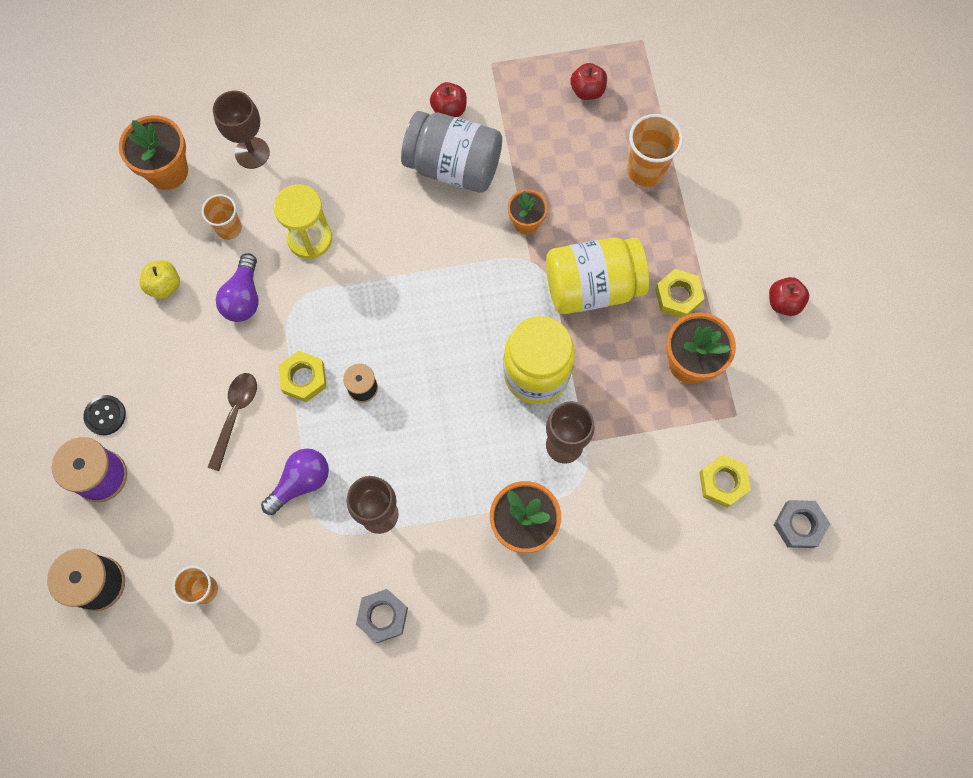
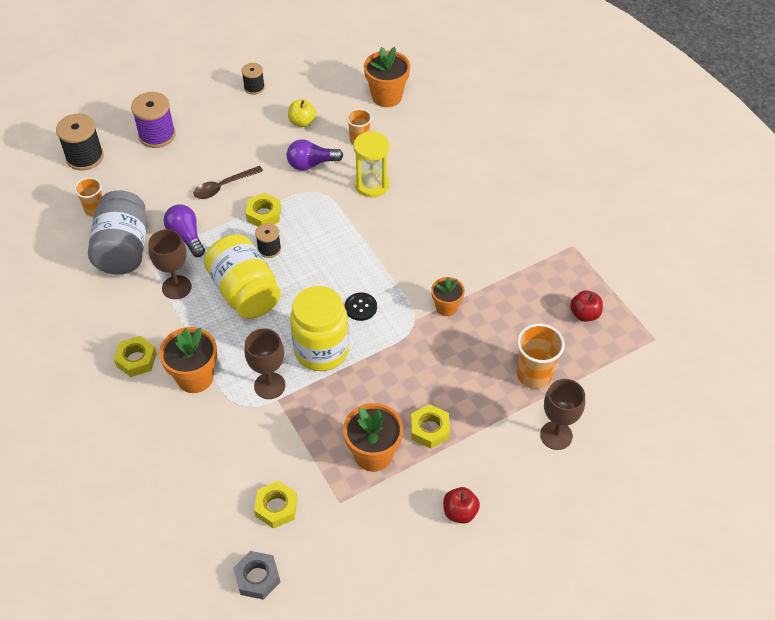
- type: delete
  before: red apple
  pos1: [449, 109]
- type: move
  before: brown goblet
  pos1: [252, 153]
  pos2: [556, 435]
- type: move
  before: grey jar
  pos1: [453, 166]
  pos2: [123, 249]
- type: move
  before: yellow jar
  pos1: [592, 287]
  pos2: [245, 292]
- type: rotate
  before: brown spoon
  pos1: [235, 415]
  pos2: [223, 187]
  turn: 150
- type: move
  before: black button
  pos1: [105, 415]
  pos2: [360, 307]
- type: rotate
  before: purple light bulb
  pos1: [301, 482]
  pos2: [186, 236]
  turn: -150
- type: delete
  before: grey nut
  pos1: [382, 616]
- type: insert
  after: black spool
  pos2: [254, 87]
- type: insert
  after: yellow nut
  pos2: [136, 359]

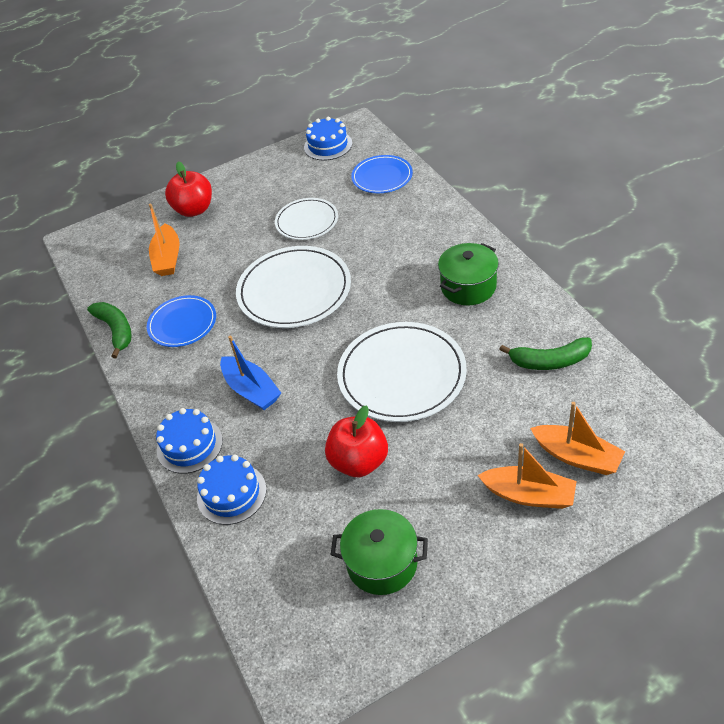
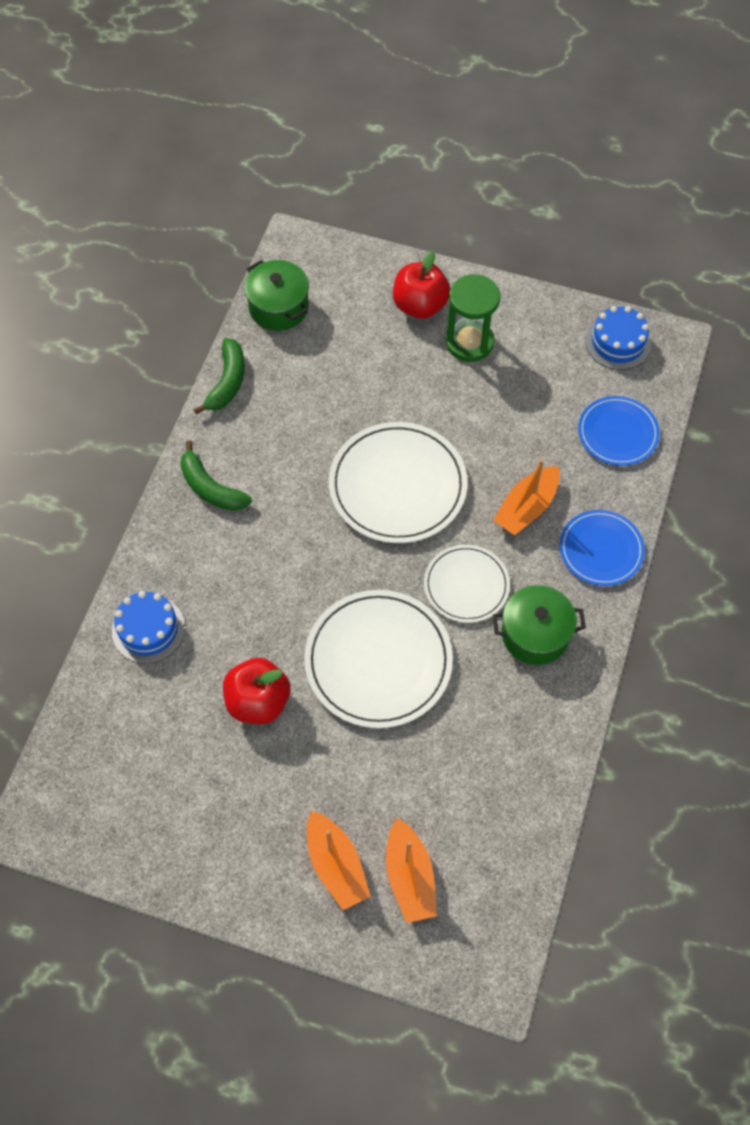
- type: move
  before: white plate
  pos1: [307, 221]
  pos2: [466, 585]
- type: move
  before: orange boat
  pos1: [168, 258]
  pos2: [526, 508]
- type: move
  before: blue plate
  pos1: [182, 323]
  pos2: [601, 549]
- type: delete
  before: blue boat
  pos1: [251, 390]
- type: move
  before: green banana
  pos1: [550, 361]
  pos2: [210, 488]
- type: delete
  before: blue cake
  pos1: [189, 445]
- type: move
  before: green pot
  pos1: [382, 563]
  pos2: [278, 307]
- type: insert
  after: green hourglass
  pos2: [469, 342]

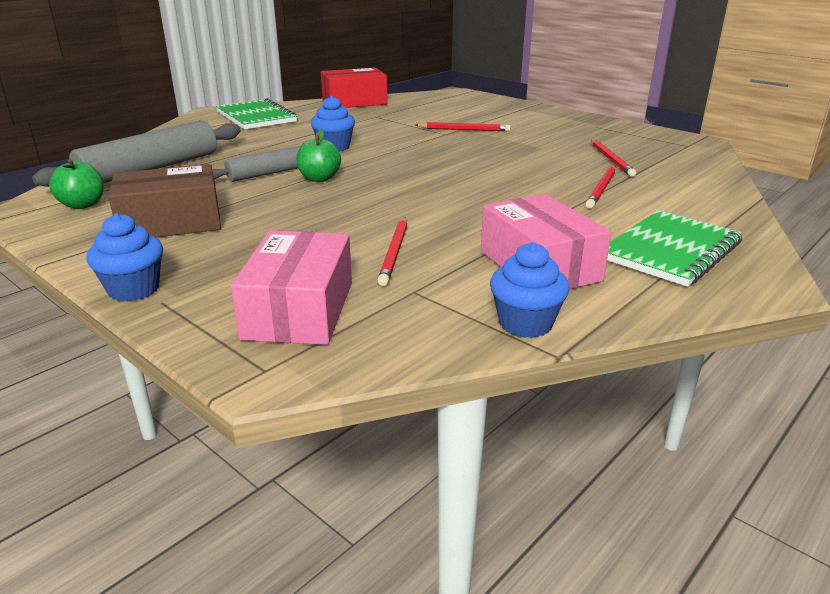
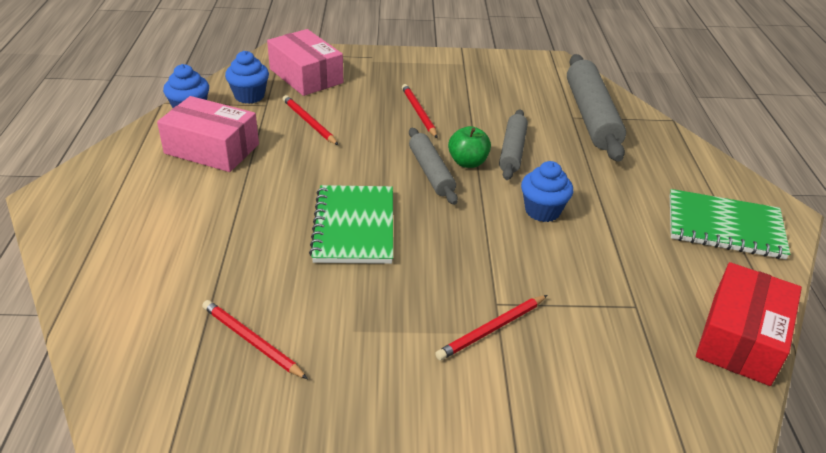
- type: delete
  before: green apple
  pos1: [83, 205]
- type: delete
  before: brown box
  pos1: [171, 222]
- type: move
  before: red pencil
  pos1: [602, 189]
  pos2: [418, 112]
- type: move
  before: green notebook
  pos1: [671, 251]
  pos2: [354, 226]
- type: move
  before: blue cupcake
  pos1: [134, 289]
  pos2: [249, 96]
- type: insert
  after: grey rolling pin
  pos2: [431, 172]

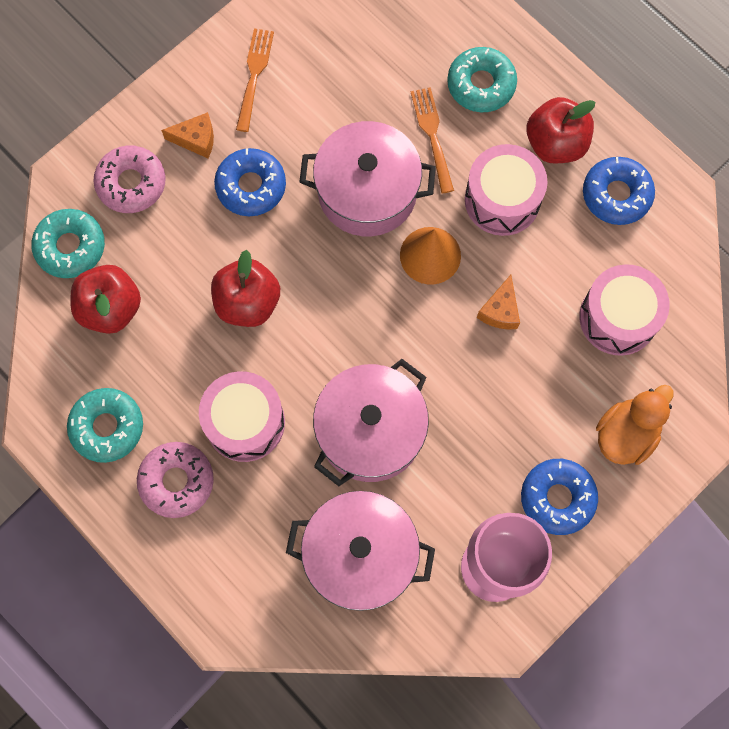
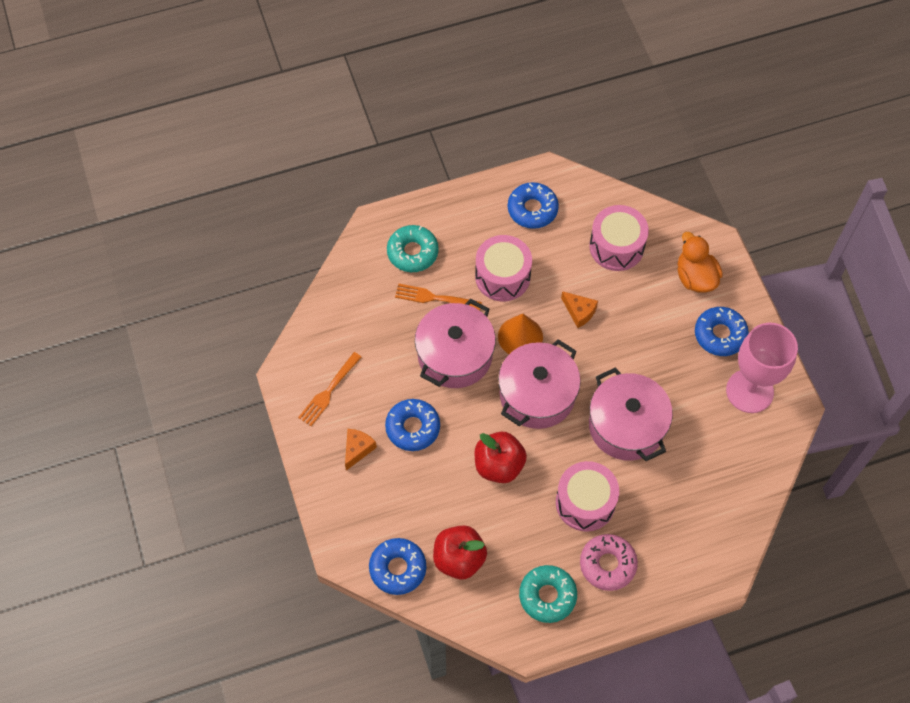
- type: rotate
  before: orange fork
  pos1: [254, 76]
  pos2: [329, 391]
  turn: -90
- type: delete
  before: red apple
  pos1: [555, 144]
- type: delete
  before: pink donut
  pos1: [131, 183]
- type: recolor
  before: turquoise donut
  after: blue donut
  pos1: [70, 247]
  pos2: [398, 568]
- type: move
  before: pink pot
  pos1: [360, 555]
  pos2: [537, 395]

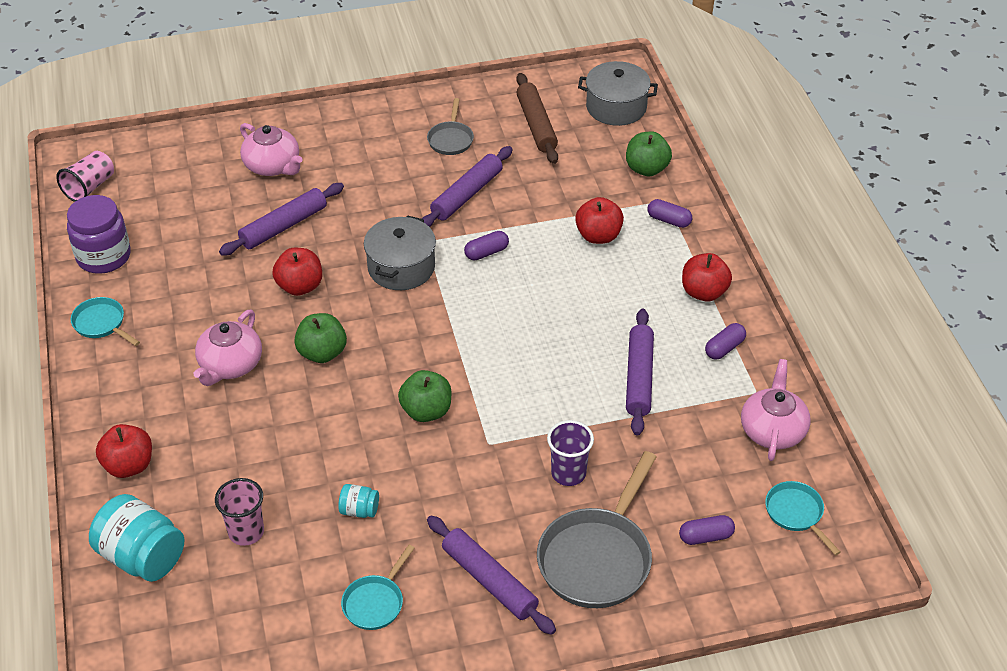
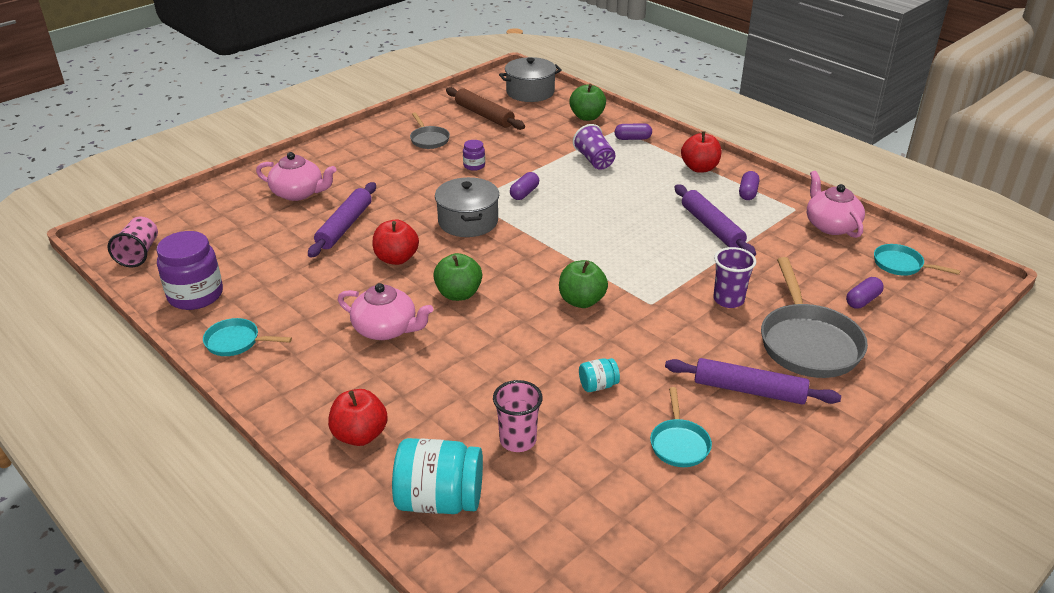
- type: replace
  before: purple rolling pin
  after: purple jar
  pos1: [467, 194]
  pos2: [474, 166]
- type: replace
  before: red apple
  after: purple cup
  pos1: [598, 236]
  pos2: [594, 160]
- type: rotate
  before: pink teapot
  pos1: [230, 365]
  pos2: [386, 329]
  turn: -60

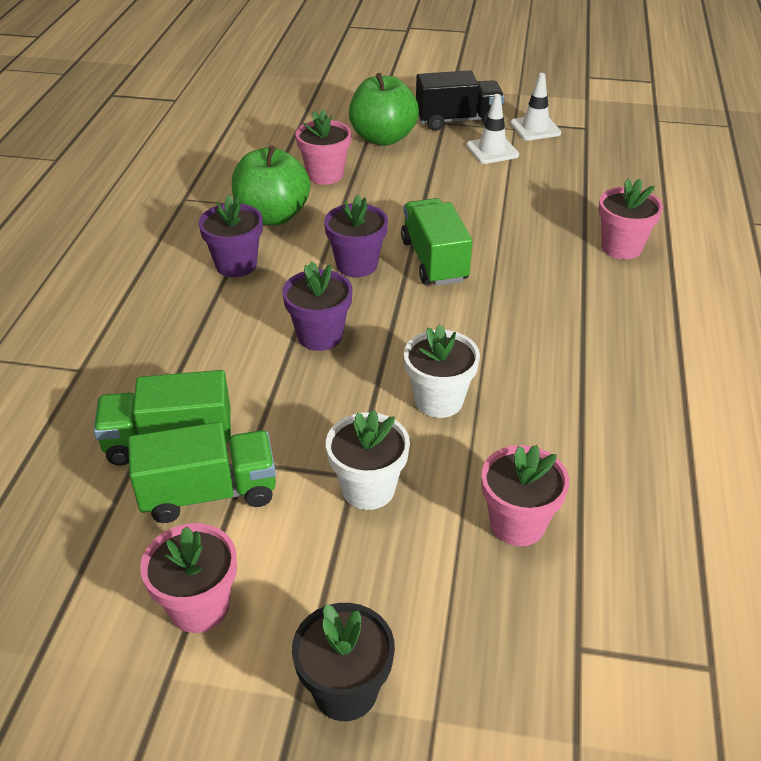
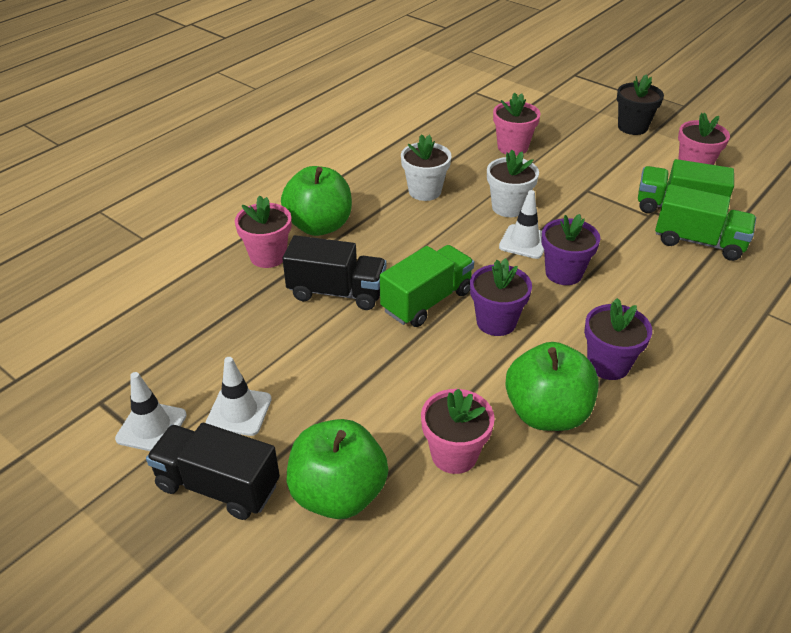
- type: rotate
  before: green truck
  pos1: [434, 260]
  pos2: [427, 301]
  turn: -150
- type: move
  before: white flower pot
  pos1: [368, 489]
  pos2: [424, 191]
- type: insert
  after: green apple
  pos2: [319, 226]
- type: insert
  after: white traffic cone
  pos2: [524, 242]
- type: insert
  after: black truck
  pos2: [337, 292]

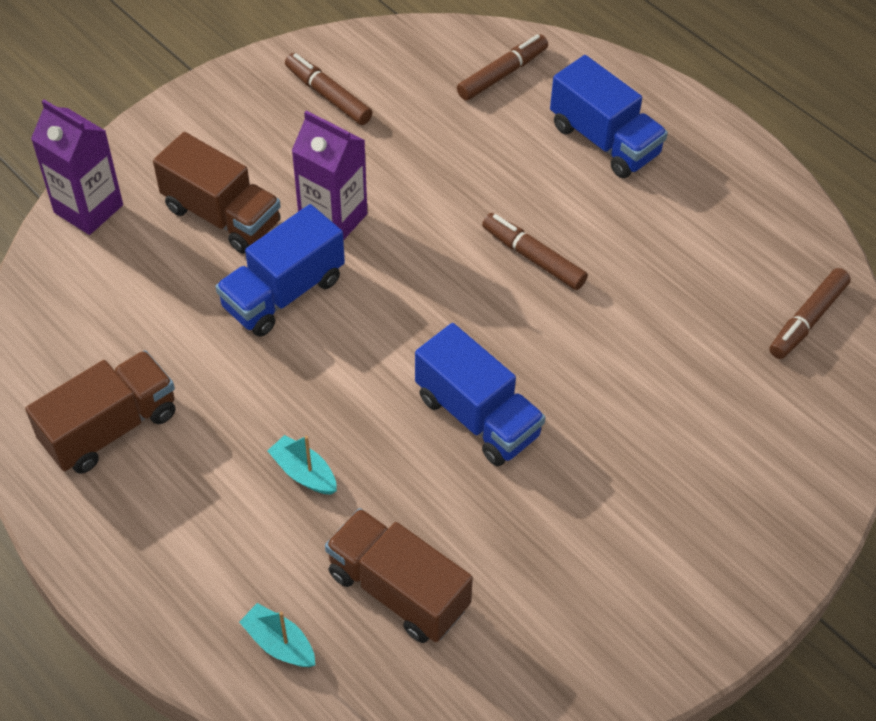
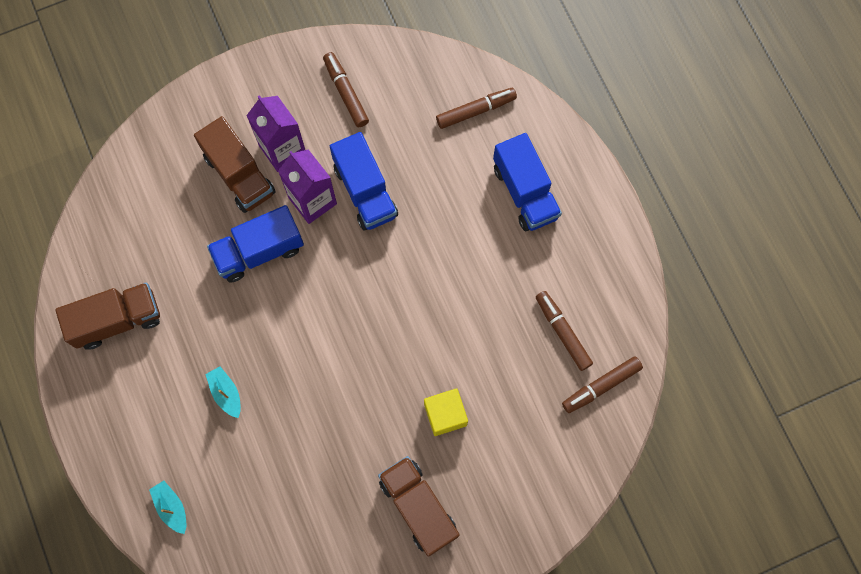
- type: move
  before: purple carton
  pos1: [88, 209]
  pos2: [282, 149]
- type: move
  before: brown marker
  pos1: [533, 257]
  pos2: [562, 332]
- type: move
  before: blue truck
  pos1: [477, 416]
  pos2: [365, 191]
- type: move
  before: brown truck
  pos1: [398, 590]
  pos2: [418, 507]
- type: insert
  after: yellow cube
  pos2: [445, 414]

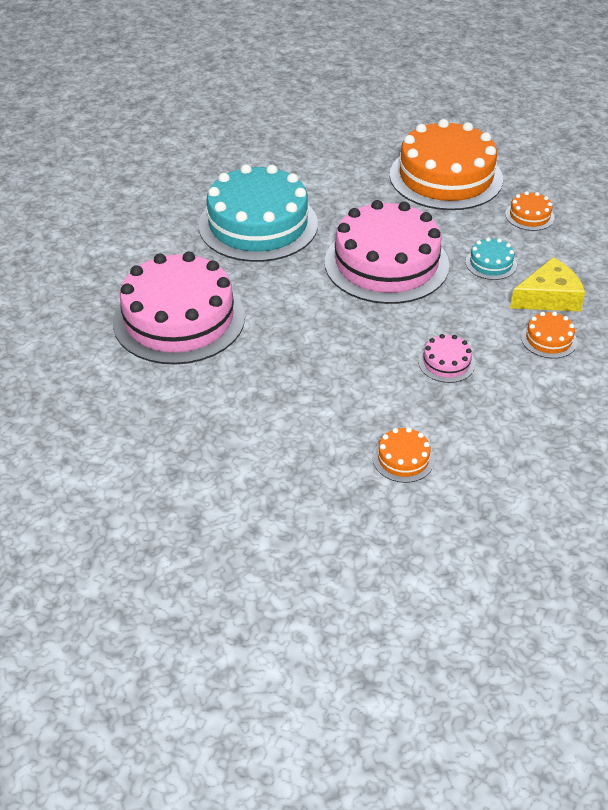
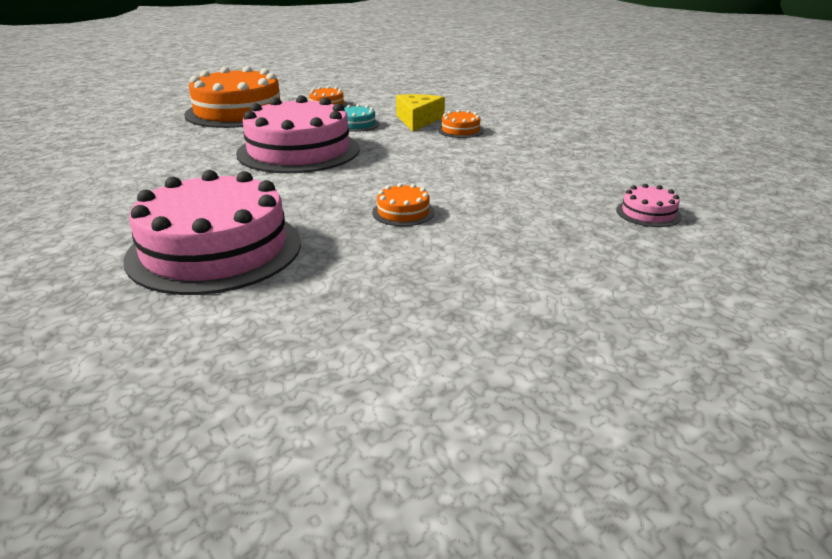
- type: delete
  before: turquoise cake
  pos1: [258, 224]
- type: move
  before: pink cake
  pos1: [446, 363]
  pos2: [648, 213]
- type: move
  before: orange cake
  pos1: [403, 459]
  pos2: [403, 212]

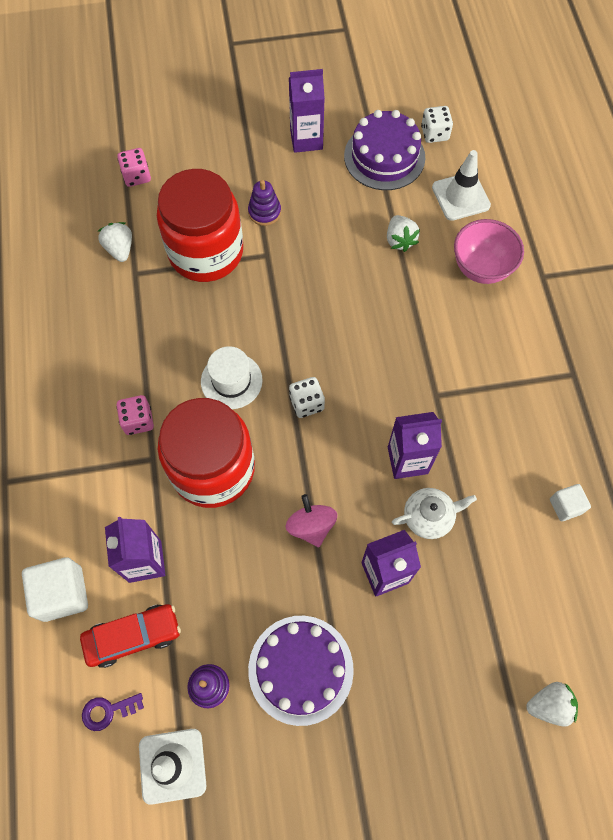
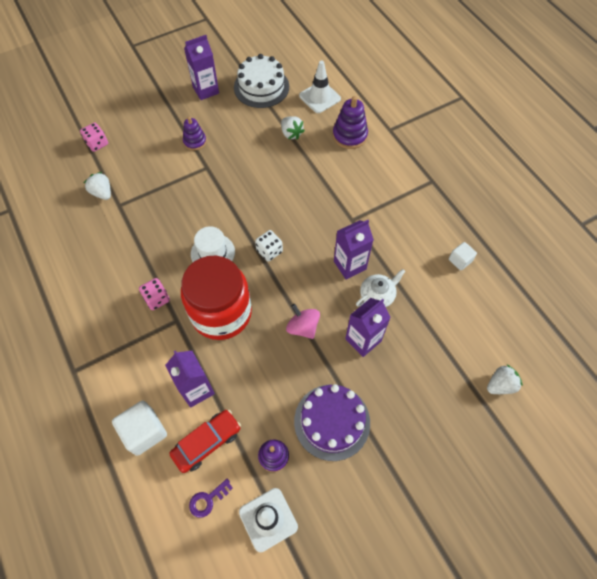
- type: delete
  before: white dice
  pos1: [434, 133]
- type: recolor
  before: purple cake
  after: white cake
  pos1: [384, 157]
  pos2: [261, 87]
- type: delete
  before: red jar
  pos1: [206, 252]
- type: replace
  before: pink bowl
  after: purple stacking toy
  pos1: [481, 268]
  pos2: [349, 135]

